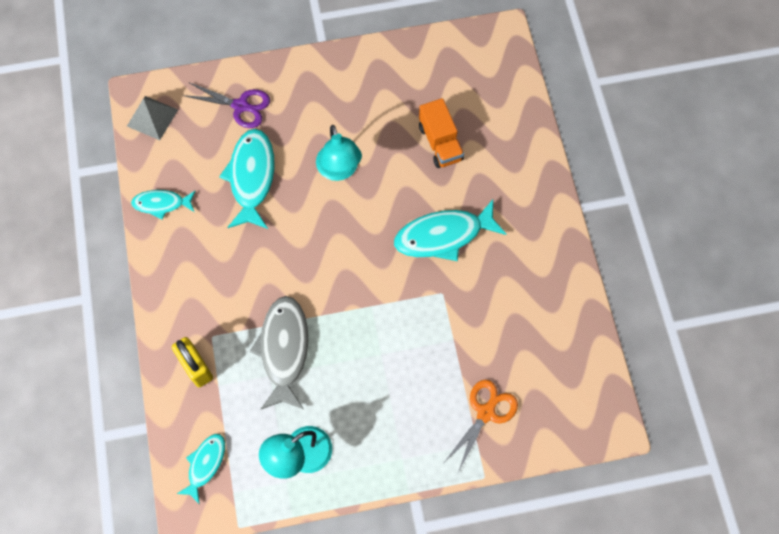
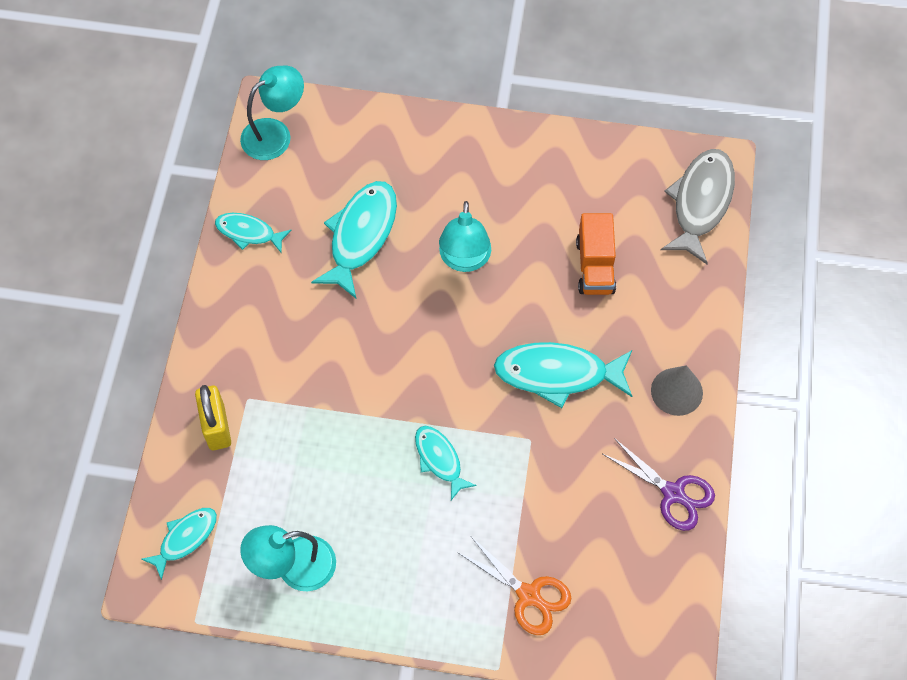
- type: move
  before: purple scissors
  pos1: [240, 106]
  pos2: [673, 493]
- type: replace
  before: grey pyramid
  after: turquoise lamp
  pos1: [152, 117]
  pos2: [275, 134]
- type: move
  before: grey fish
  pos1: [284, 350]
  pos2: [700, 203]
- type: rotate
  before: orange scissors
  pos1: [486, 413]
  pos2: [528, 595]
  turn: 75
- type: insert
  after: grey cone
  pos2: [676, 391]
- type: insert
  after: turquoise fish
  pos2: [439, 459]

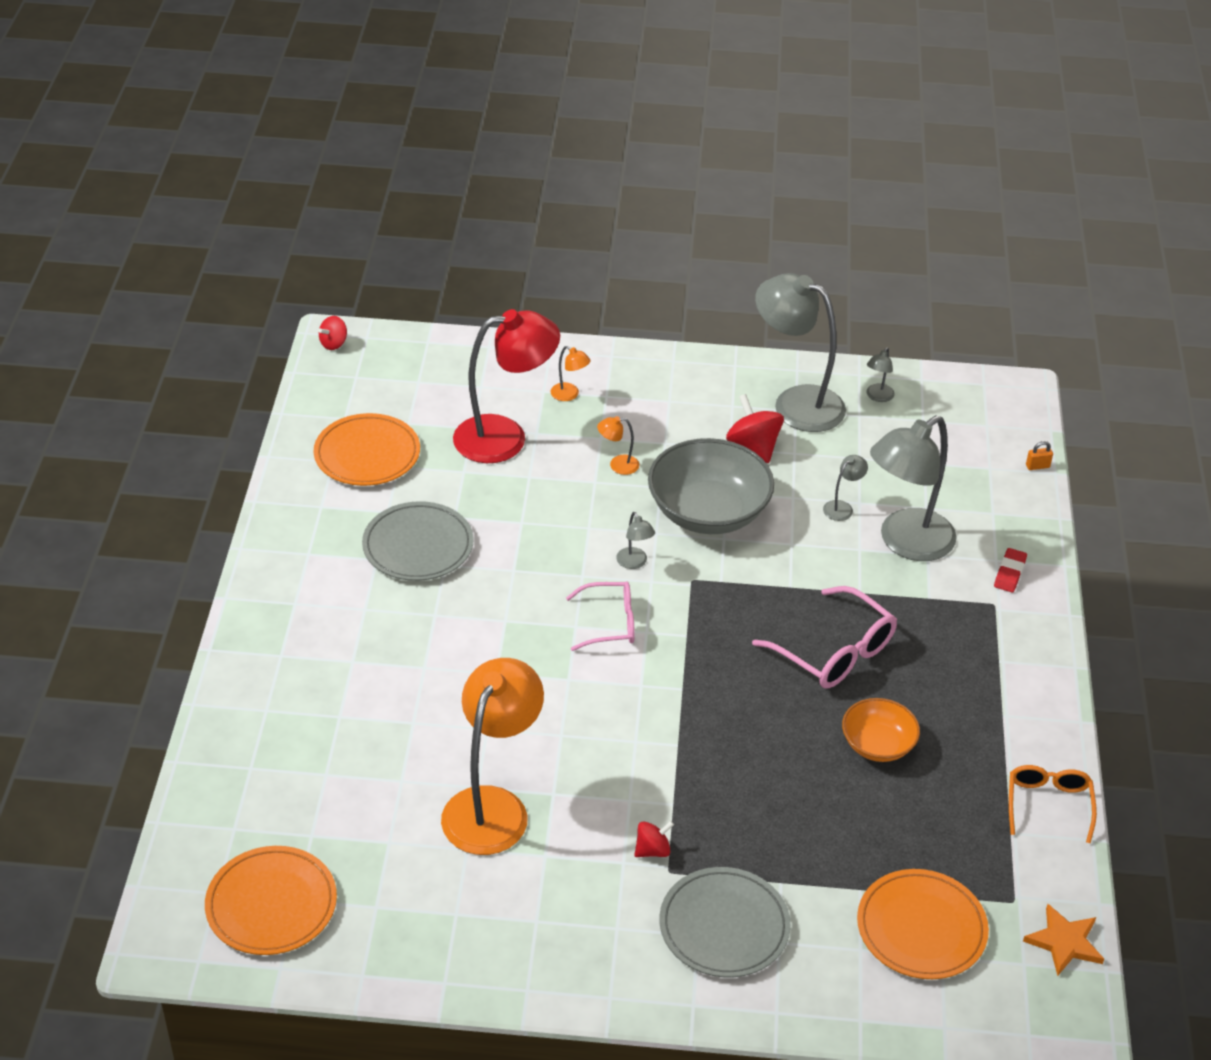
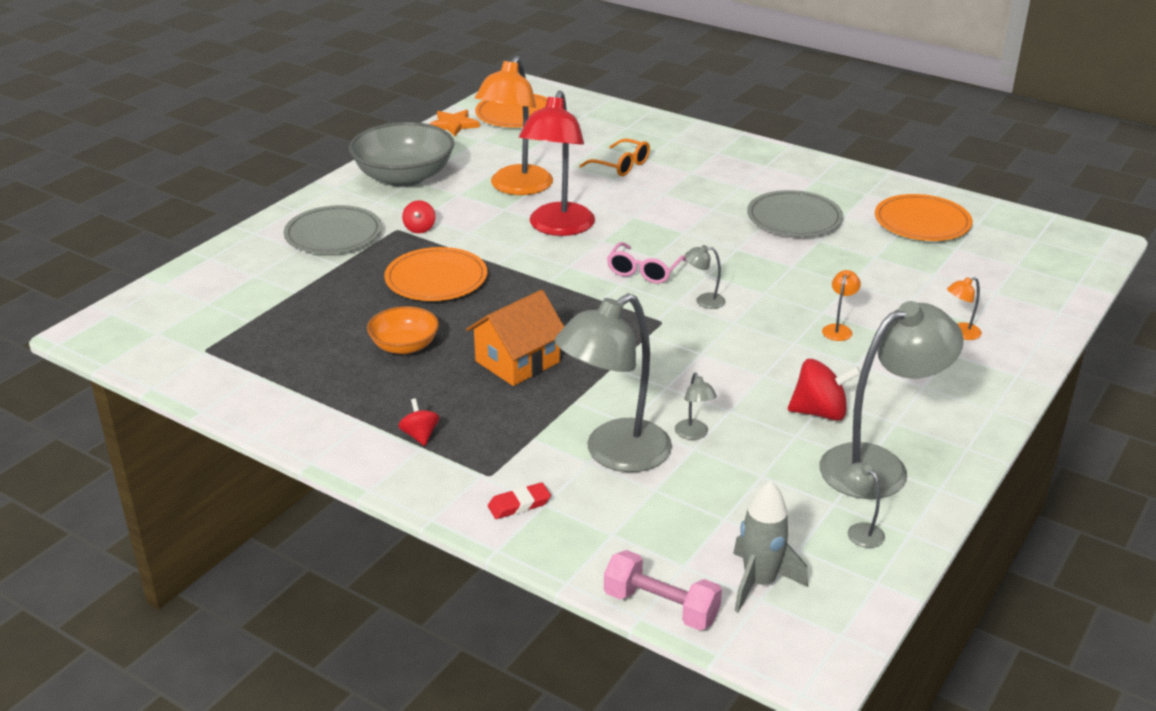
- type: move
  before: red lamp
  pos1: [505, 437]
  pos2: [558, 227]
- type: move
  before: red spinning top
  pos1: [334, 343]
  pos2: [420, 435]
- type: rotate
  before: grey lamp
  pos1: [906, 543]
  pos2: [614, 454]
  turn: -120
- type: move
  before: grey bowl
  pos1: [708, 512]
  pos2: [404, 177]
- type: replace
  before: orange padlock
  after: pink dumbbell
  pos1: [1037, 466]
  pos2: [661, 607]
- type: rotate
  before: red eraser
  pos1: [1009, 573]
  pos2: [519, 504]
  turn: -75
- type: replace
  before: pink glasses
  after: orange house
  pos1: [835, 652]
  pos2: [517, 362]
- type: rotate
  before: orange lamp
  pos1: [492, 806]
  pos2: [516, 187]
  turn: 60
- type: move
  before: orange glasses
  pos1: [1048, 804]
  pos2: [621, 166]
- type: move
  before: orange plate
  pos1: [921, 928]
  pos2: [436, 279]
- type: move
  before: orange star
  pos1: [1064, 942]
  pos2: [453, 125]
- type: insert
  after: grey rocket
  pos2: [759, 583]

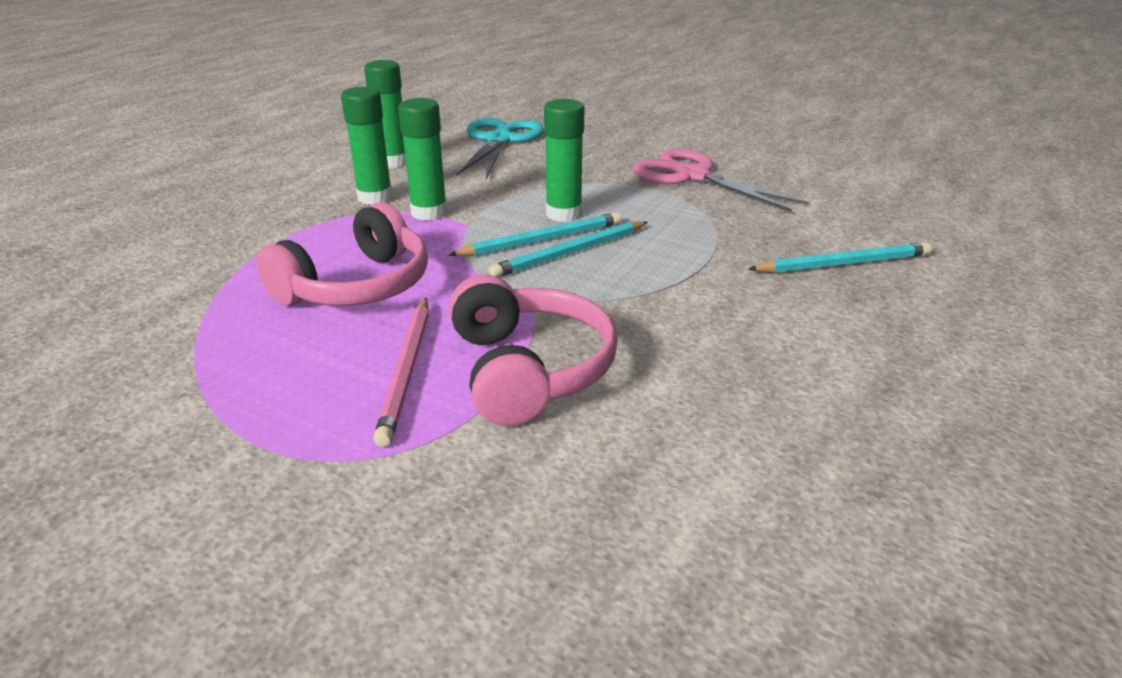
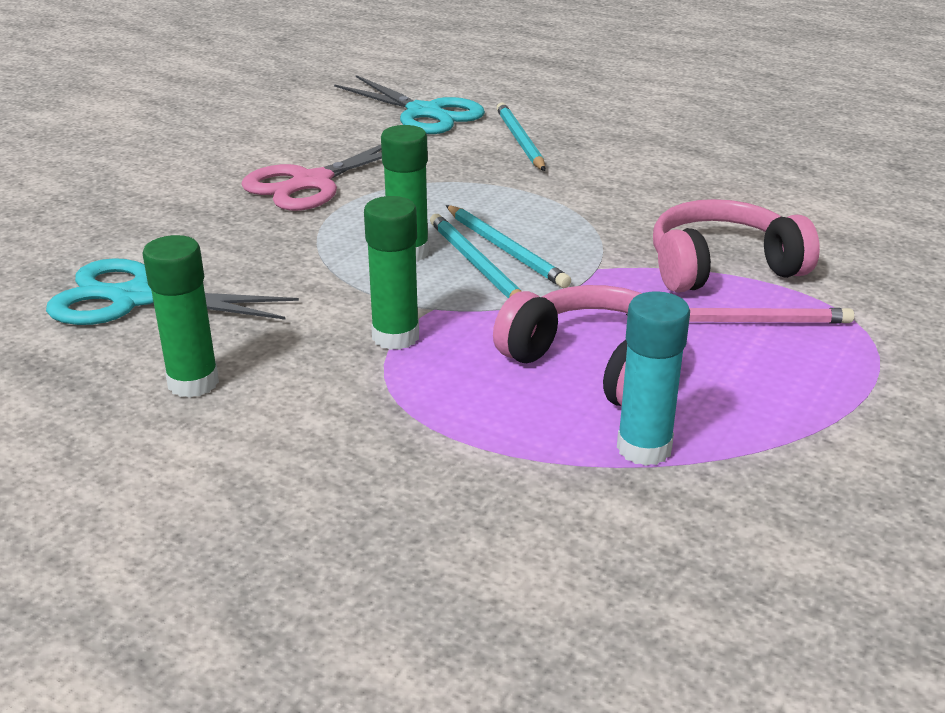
- type: delete
  before: green glue stick
  pos1: [375, 198]
- type: insert
  after: turquoise scissors
  pos2: [424, 113]
- type: insert
  after: turquoise glue stick
  pos2: [644, 448]

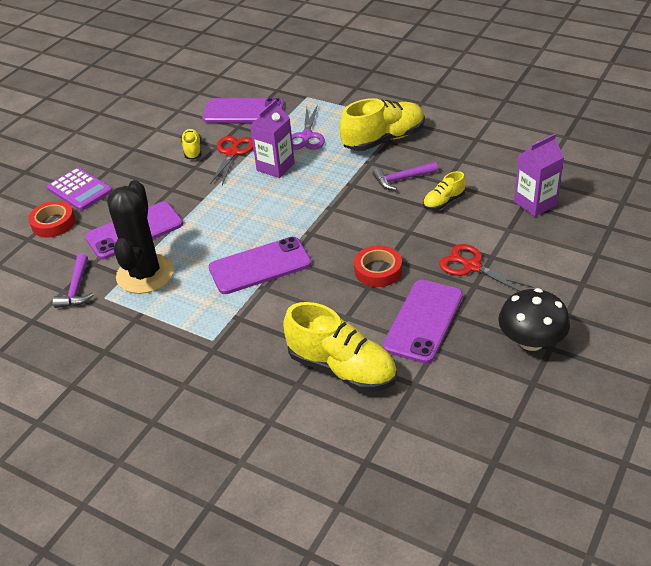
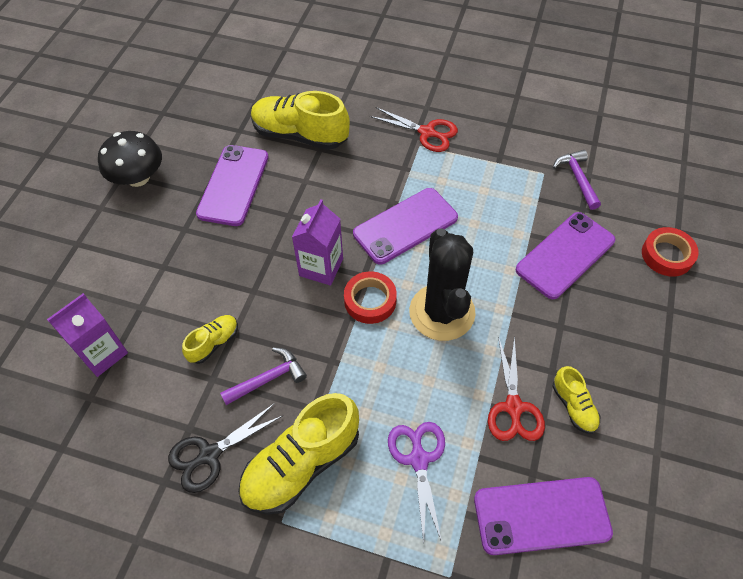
- type: move
  before: purple carton
  pos1: [275, 167]
  pos2: [321, 267]
- type: delete
  before: purple calculator
  pos1: [80, 190]
- type: move
  before: black cactus
  pos1: [145, 274]
  pos2: [442, 312]
- type: move
  before: red scissors
  pos1: [471, 266]
  pos2: [427, 132]
- type: move
  before: red tape
  pos1: [378, 270]
  pos2: [370, 300]
- type: insert
  after: black scissors
  pos2: [209, 455]

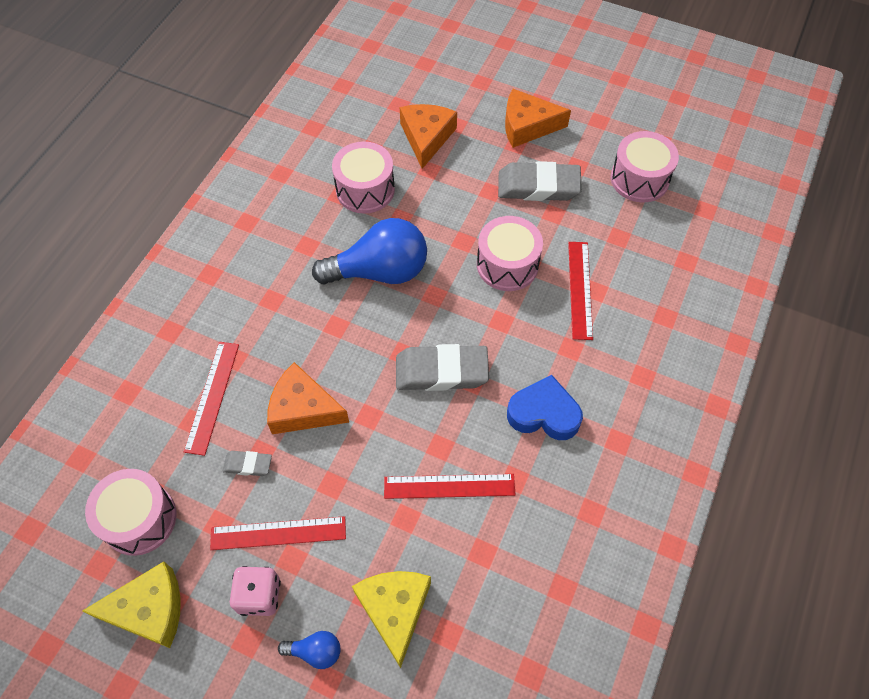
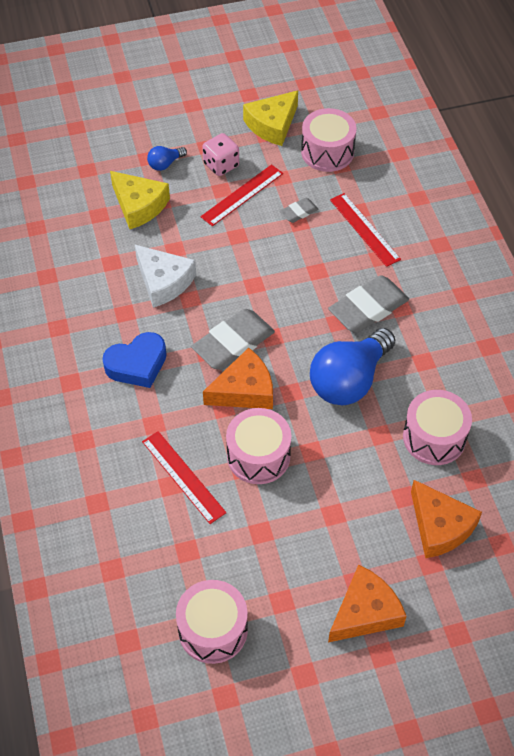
- type: move
  before: grey eraser
  pos1: [538, 186]
  pos2: [368, 308]
- type: move
  before: orange cheese
  pos1: [303, 408]
  pos2: [244, 390]
- type: replace
  before: red ruler
  after: white cheese
  pos1: [449, 486]
  pos2: [163, 281]

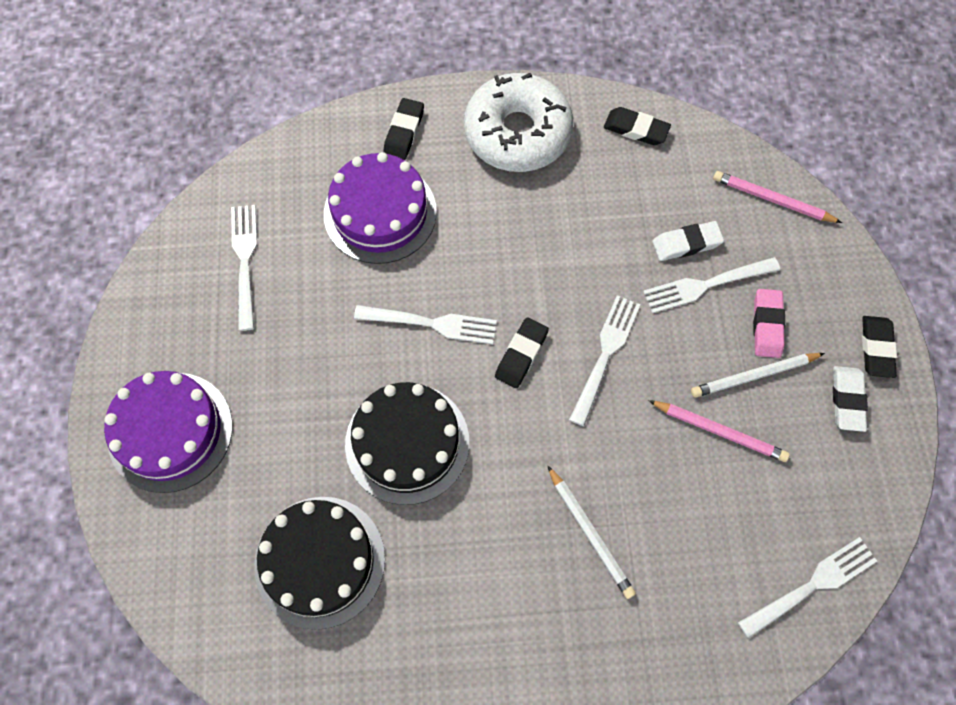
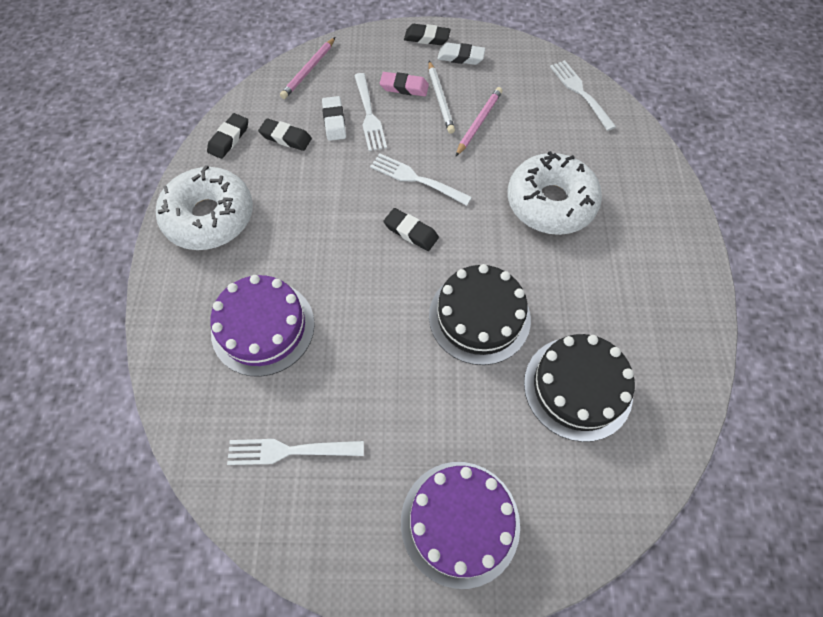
- type: move
  before: black eraser
  pos1: [404, 132]
  pos2: [286, 137]
- type: delete
  before: white fork
  pos1: [430, 323]
- type: replace
  before: white pencil
  after: white donut
  pos1: [590, 533]
  pos2: [550, 202]

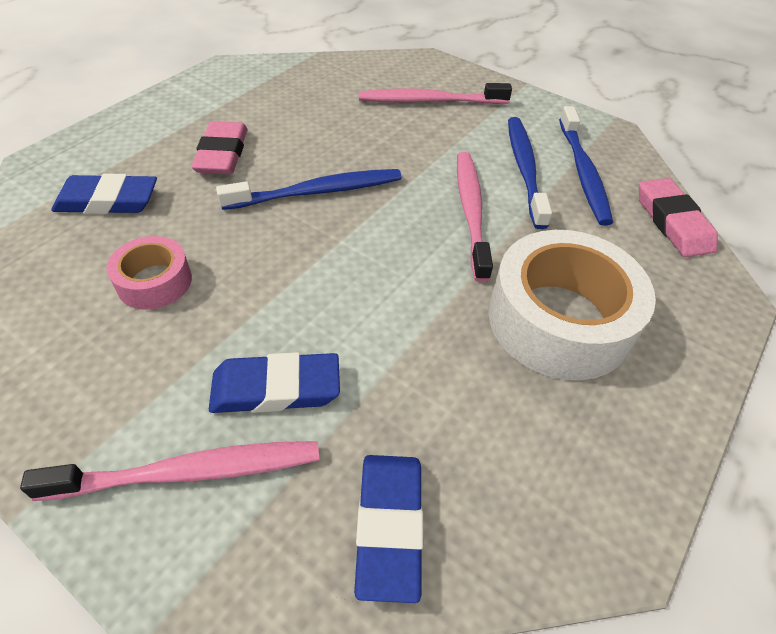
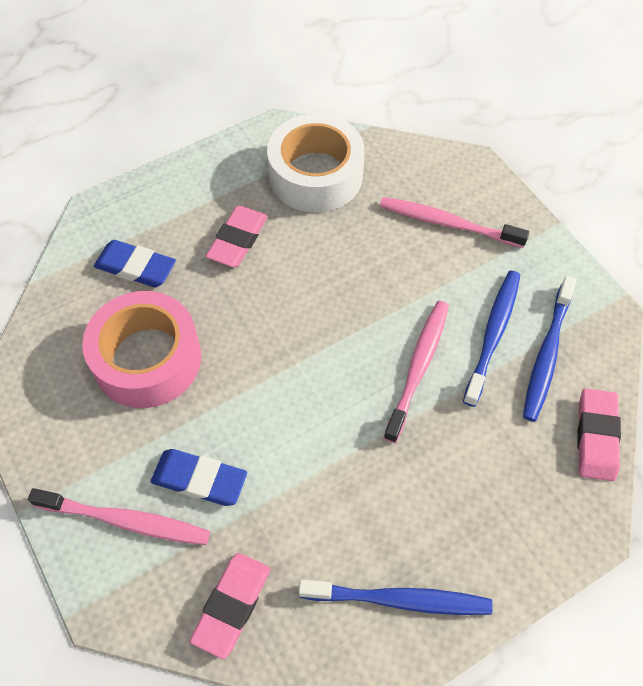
- type: move
  before: blue toothbrush
  pos1: [317, 192]
  pos2: [399, 600]
- type: move
  before: white tape
  pos1: [559, 320]
  pos2: [316, 175]
- type: resize
  before: pink tape
  pos1: [154, 282]
  pos2: [147, 359]
  scale: 1.94
- type: recolor
  before: blue eraser
  after: pink eraser
  pos1: [389, 526]
  pos2: [231, 605]

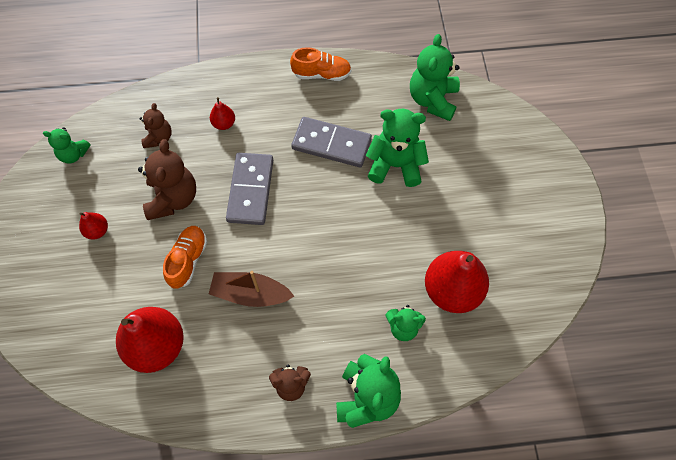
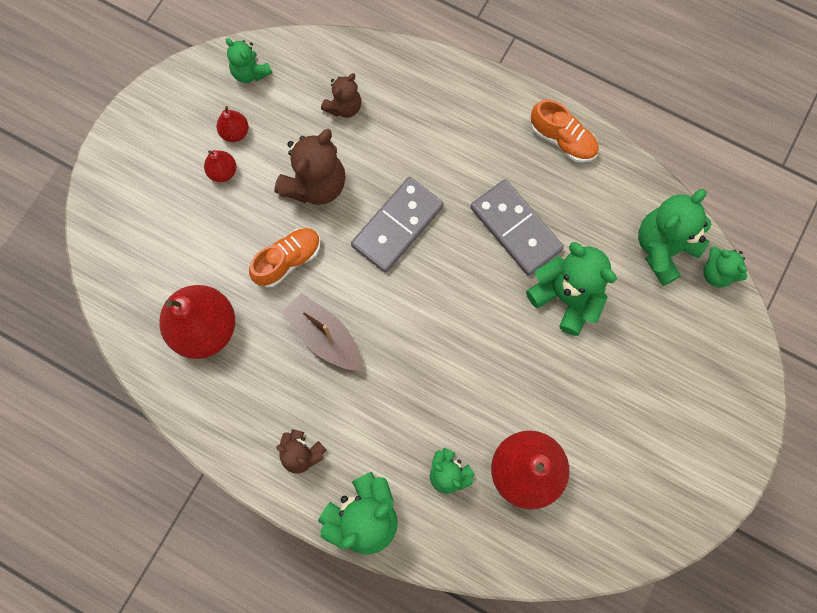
- type: move
  before: red pear
  pos1: [224, 124]
  pos2: [235, 132]
- type: insert
  after: green teddy bear
  pos2: [717, 273]

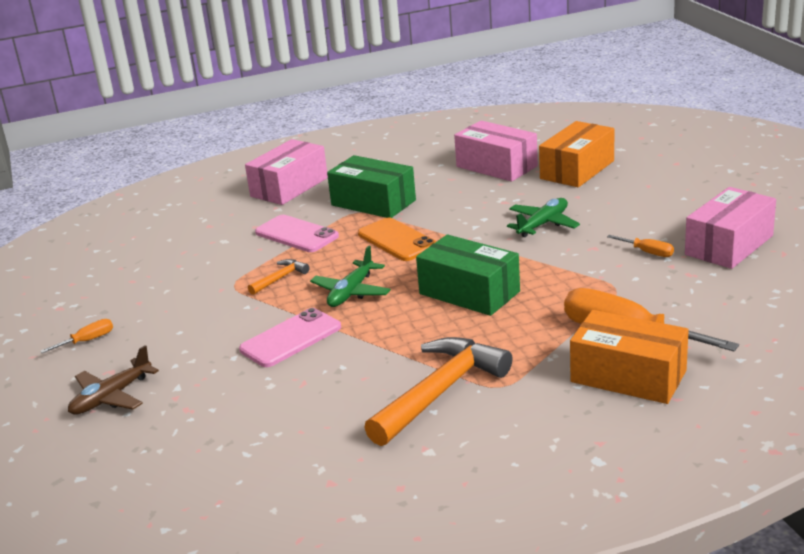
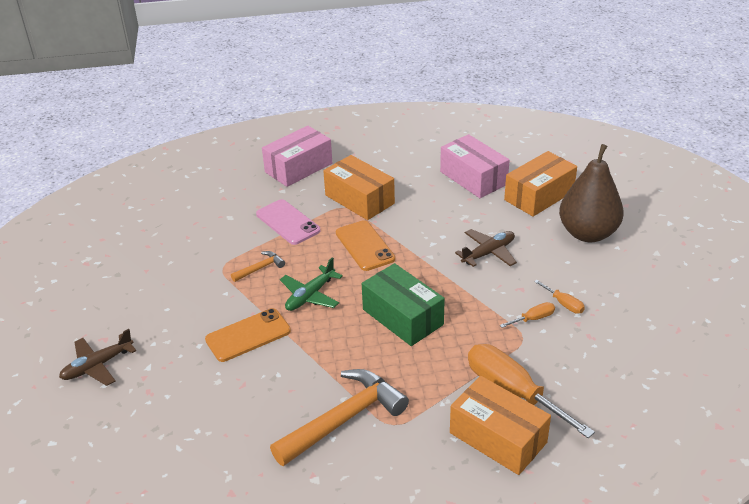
- type: recolor
  before: green box
  after: orange box
  pos1: [373, 203]
  pos2: [359, 199]
- type: delete
  before: pink box
  pos1: [729, 245]
- type: recolor
  before: green plane
  after: brown plane
  pos1: [543, 224]
  pos2: [488, 253]
- type: recolor
  before: pink phone
  after: orange phone
  pos1: [291, 338]
  pos2: [248, 335]
- type: move
  before: orange screwdriver
  pos1: [87, 341]
  pos2: [533, 319]
- type: insert
  after: brown pear
  pos2: [588, 233]

